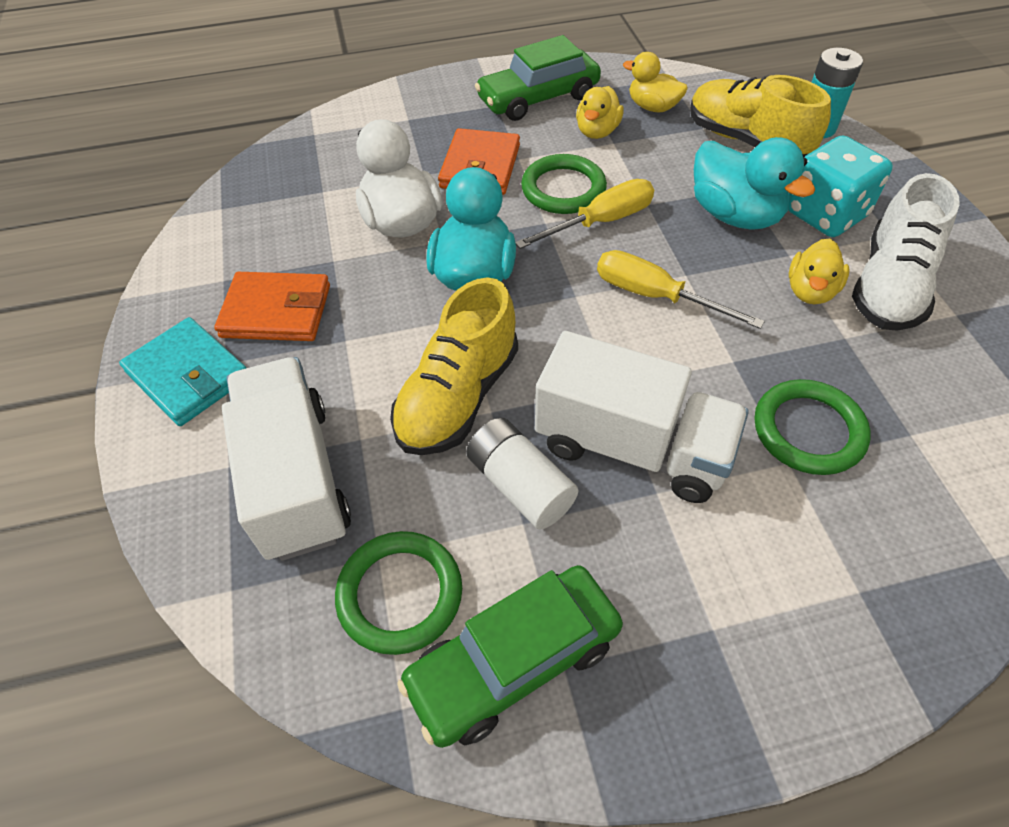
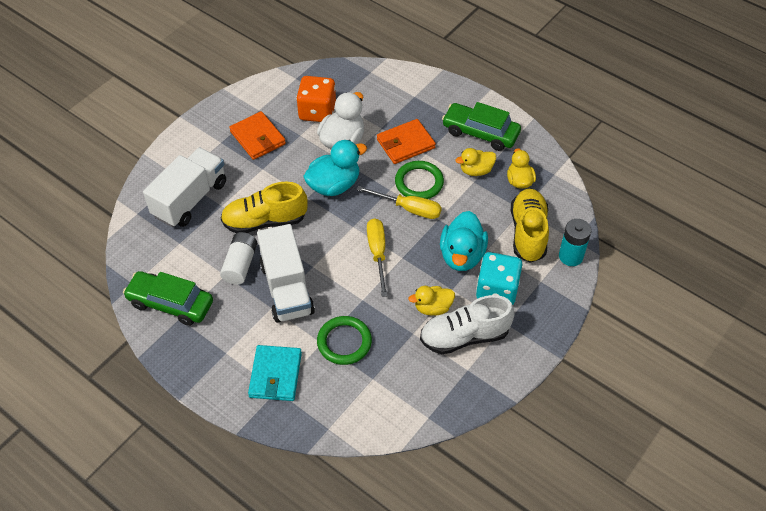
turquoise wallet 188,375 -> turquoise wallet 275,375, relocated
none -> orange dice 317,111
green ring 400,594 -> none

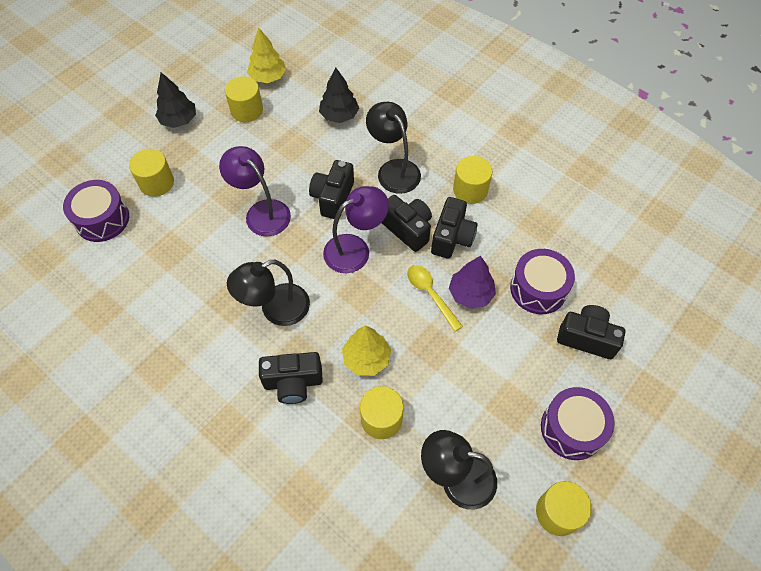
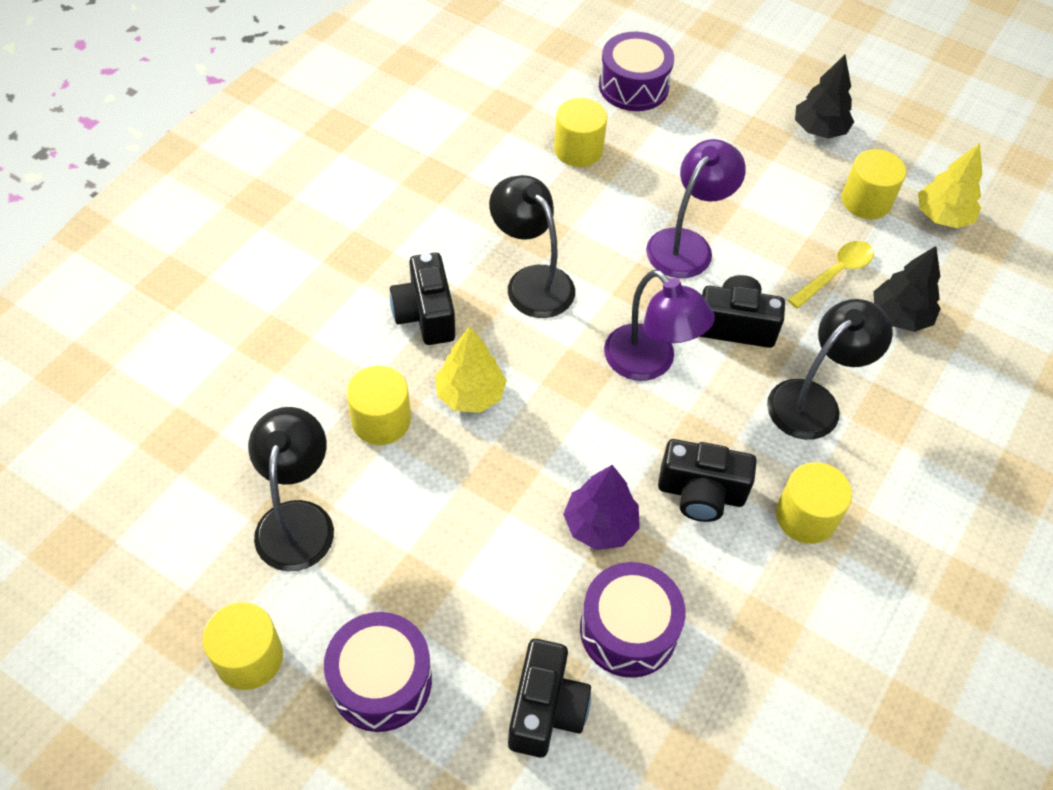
yellow cylinder 156,183 -> yellow cylinder 578,149, relocated
yellow spoon 430,294 -> yellow spoon 835,273, relocated
black camera 408,229 -> none

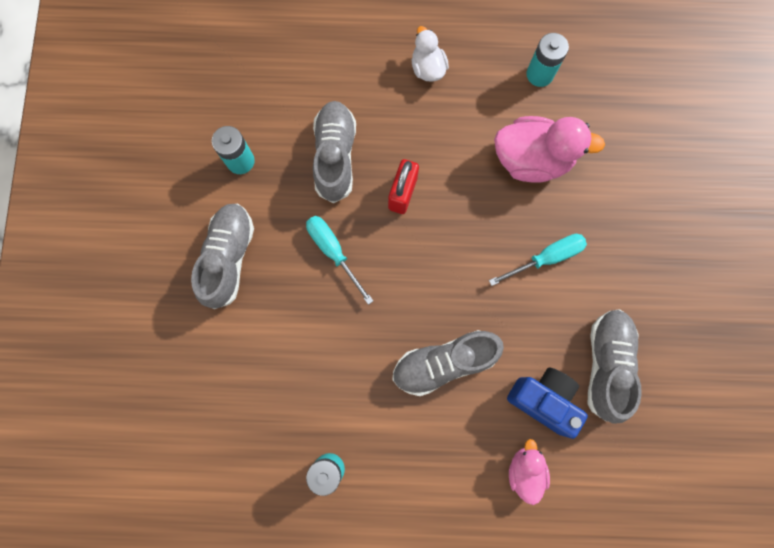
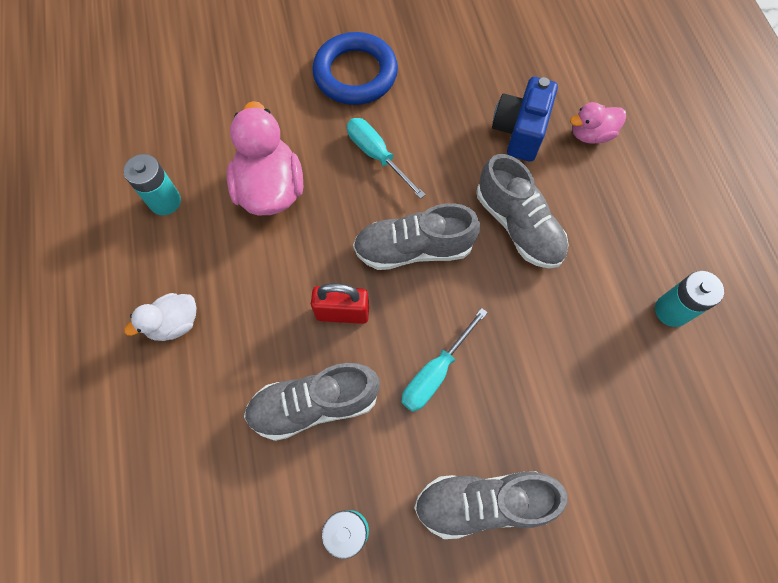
none -> blue ring 355,74
grey shoe 606,364 -> grey shoe 413,249, relocated

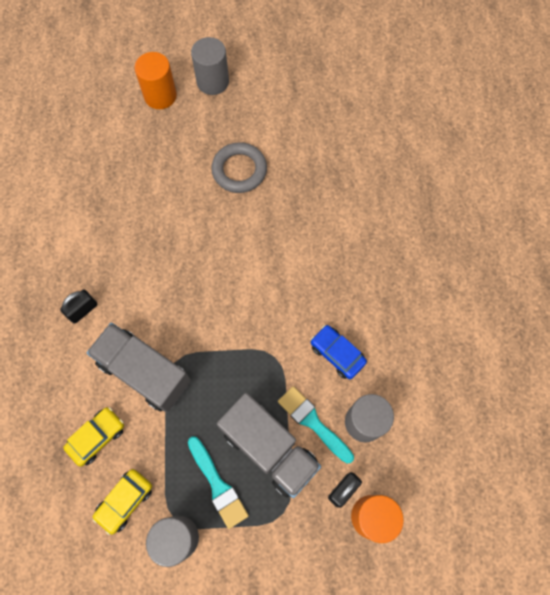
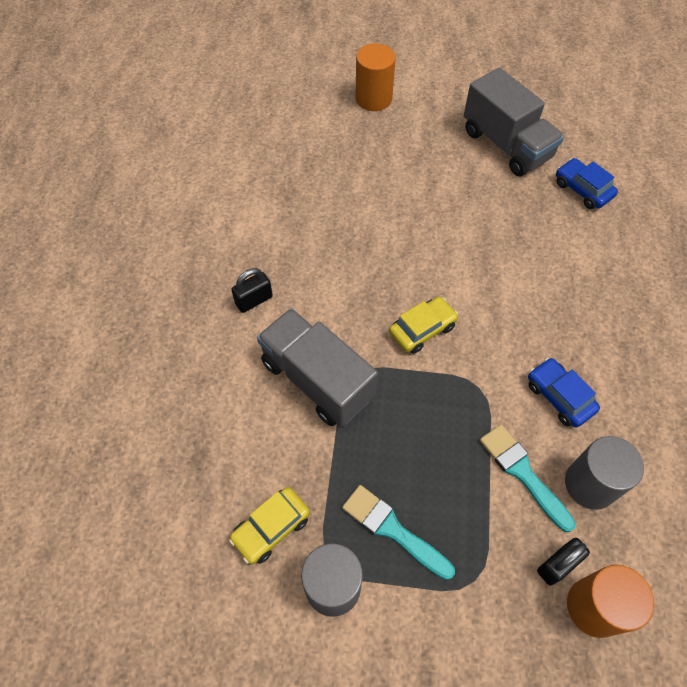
turquoise brush 218,485 -> turquoise brush 392,529, 150 degrees clockwise
yellow car 97,437 -> yellow car 422,329, relocated
grey truck 269,448 -> grey truck 506,145, relocated
none -> blue car 582,189
grey cylinder 213,82 -> none
grey ring 239,170 -> none

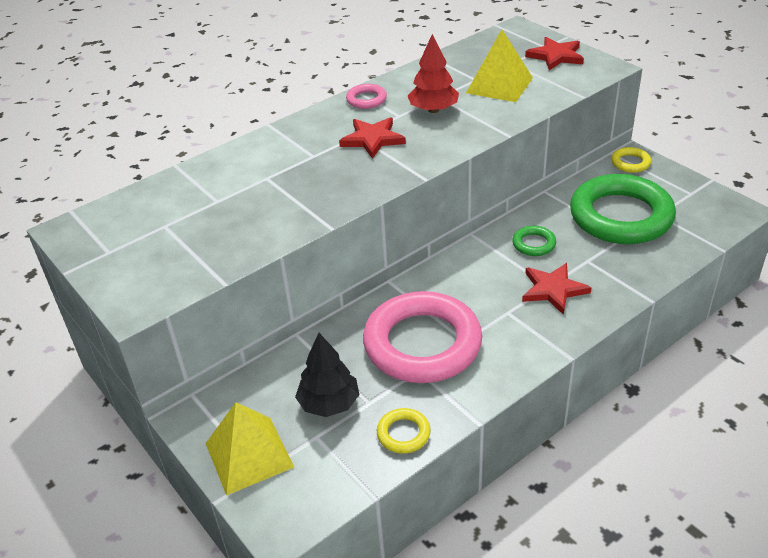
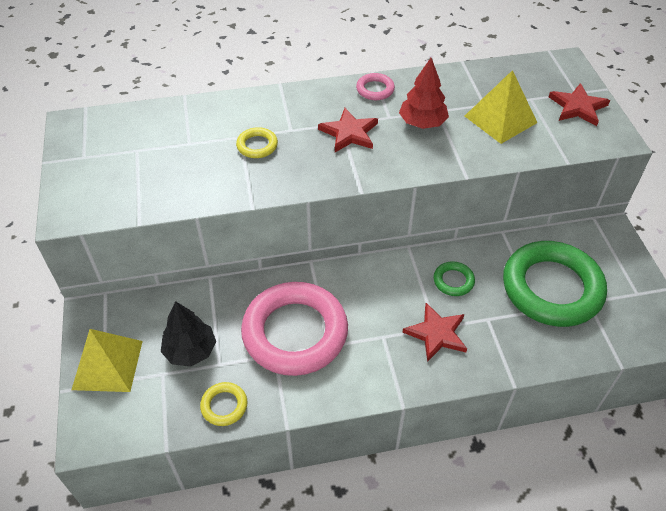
yellow ring 630,163 -> yellow ring 257,145, relocated

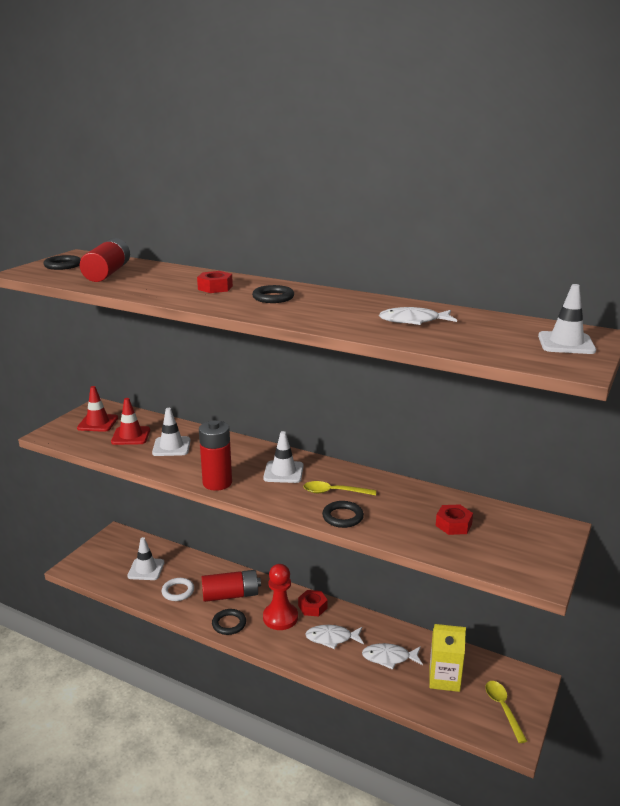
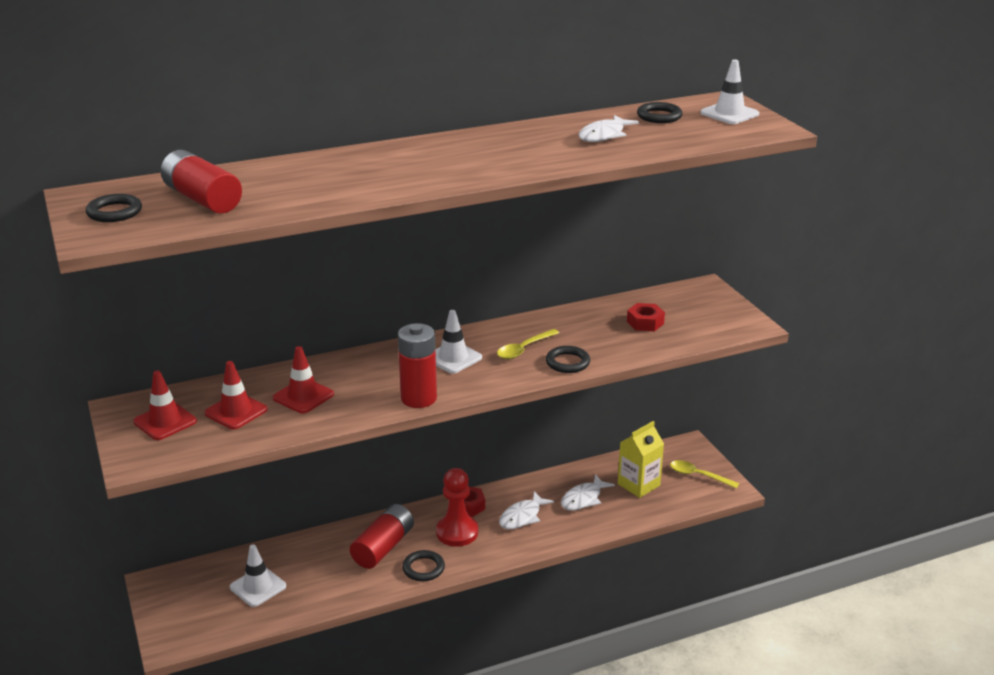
white traffic cone 171,447 -> red traffic cone 303,396
black ring 273,297 -> black ring 659,116, relocated
white ring 178,591 -> none
red nut 215,288 -> none

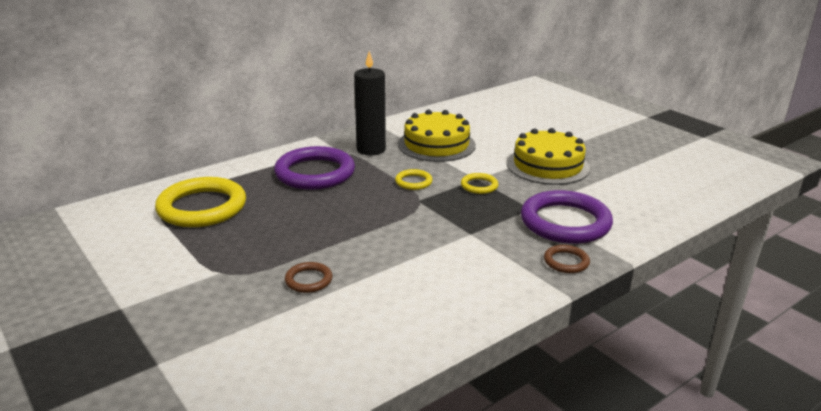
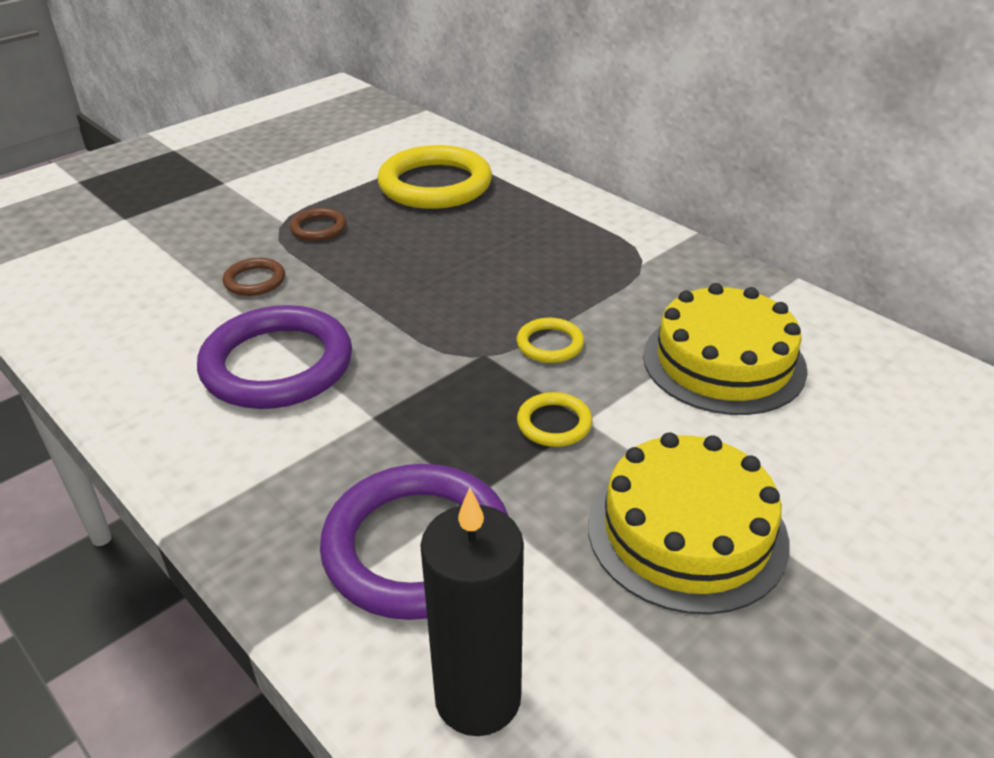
purple ring 315,173 -> purple ring 277,365, relocated
brown ring 566,262 -> brown ring 318,228, relocated
black candle 371,149 -> black candle 478,697, relocated

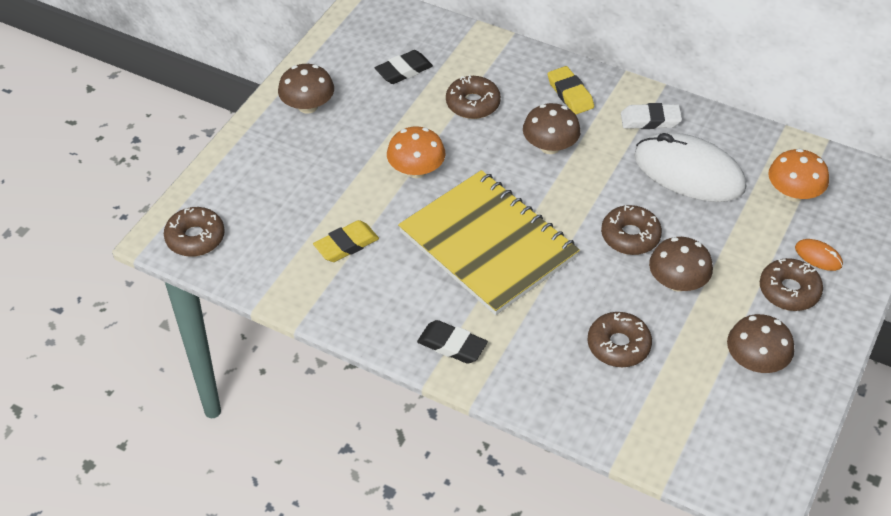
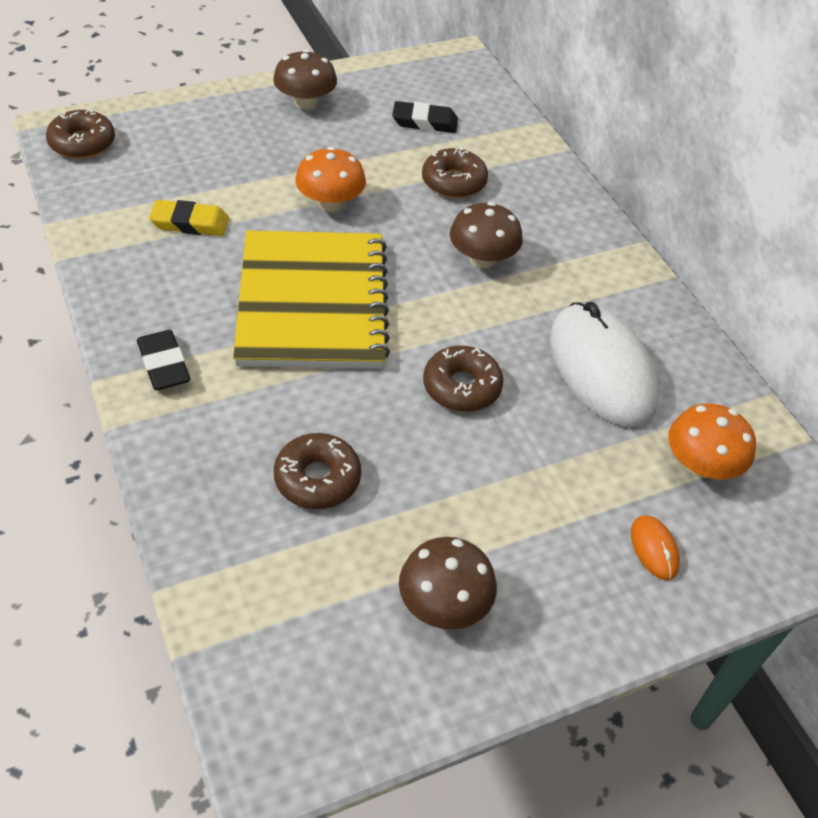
yellow eraser 570,94 -> none
white eraser 650,120 -> none
brown mushroom 677,282 -> none
brown donut 789,291 -> none

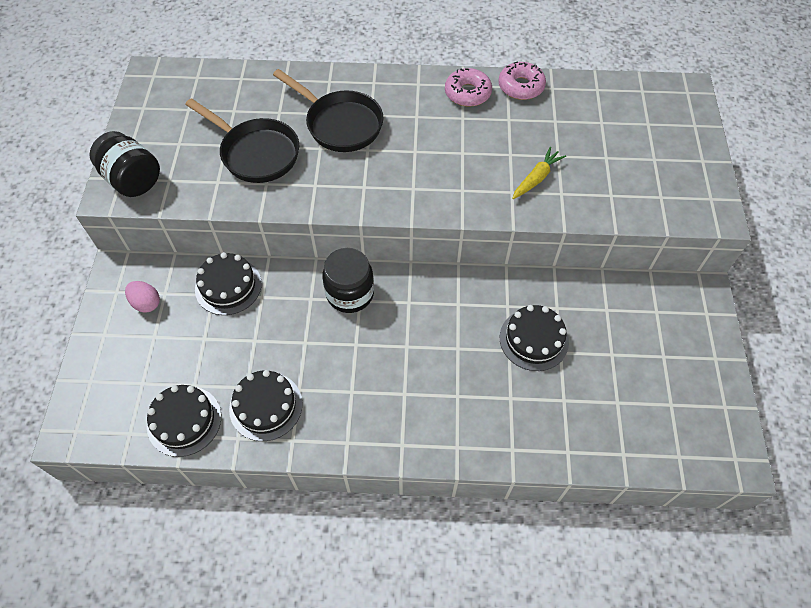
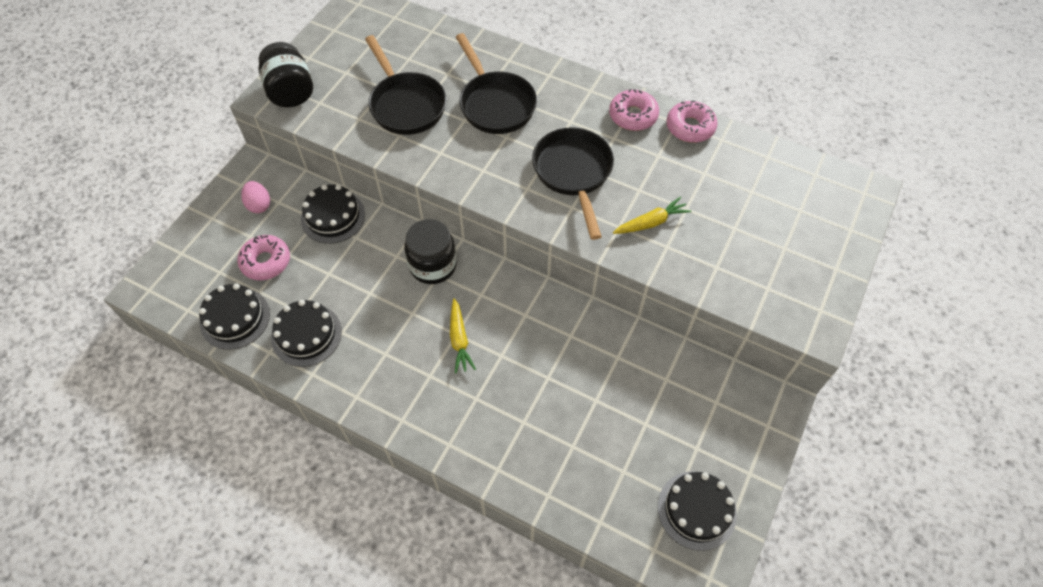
none -> pink donut 266,262
none -> yellow carrot 459,339
none -> black pan 573,173
black cake 534,339 -> black cake 696,510, relocated

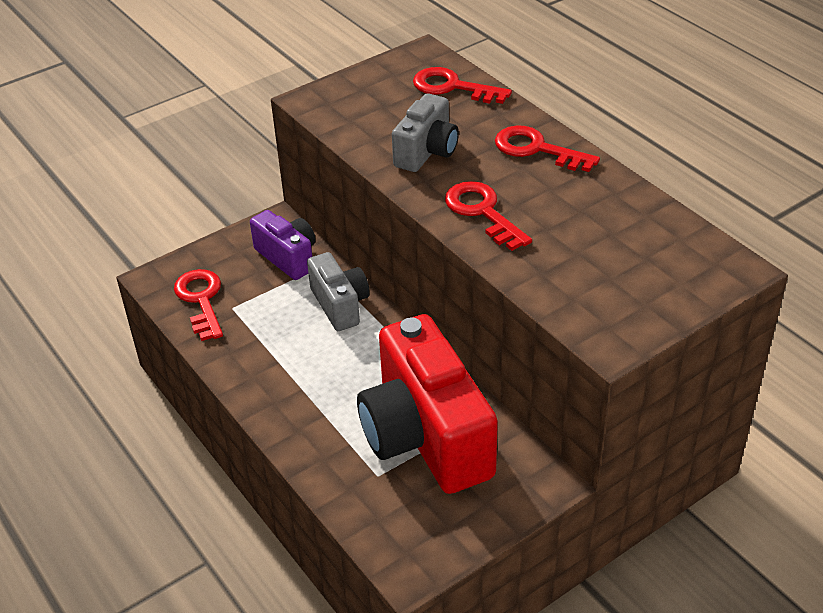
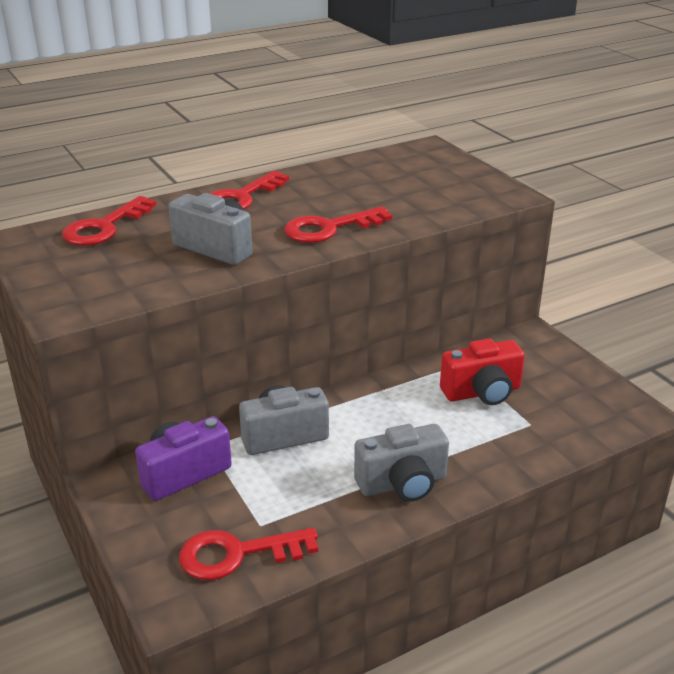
none -> grey camera 402,483
red camera 425,436 -> red camera 482,392, x0.52

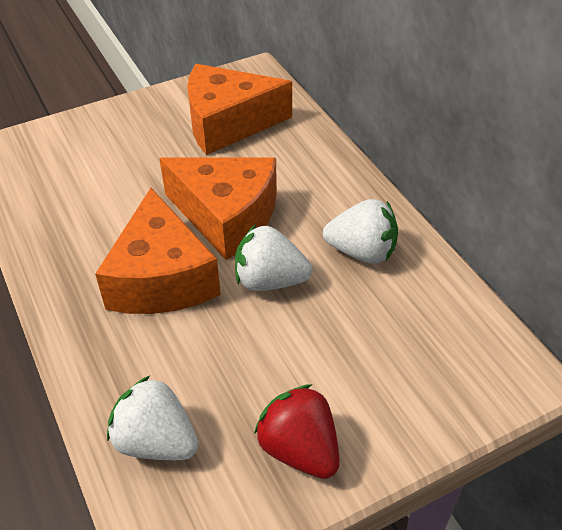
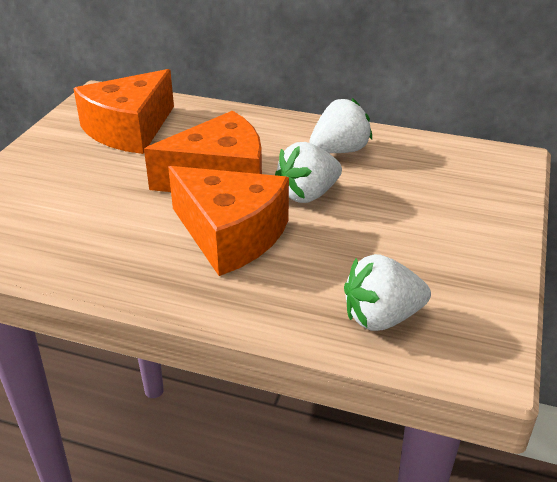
red strawberry 299,449 -> none

